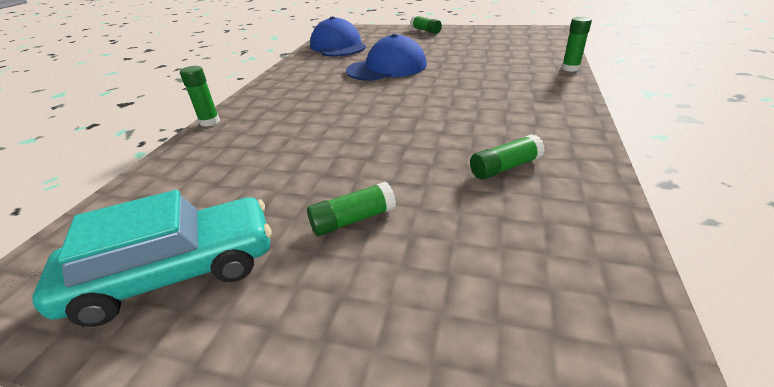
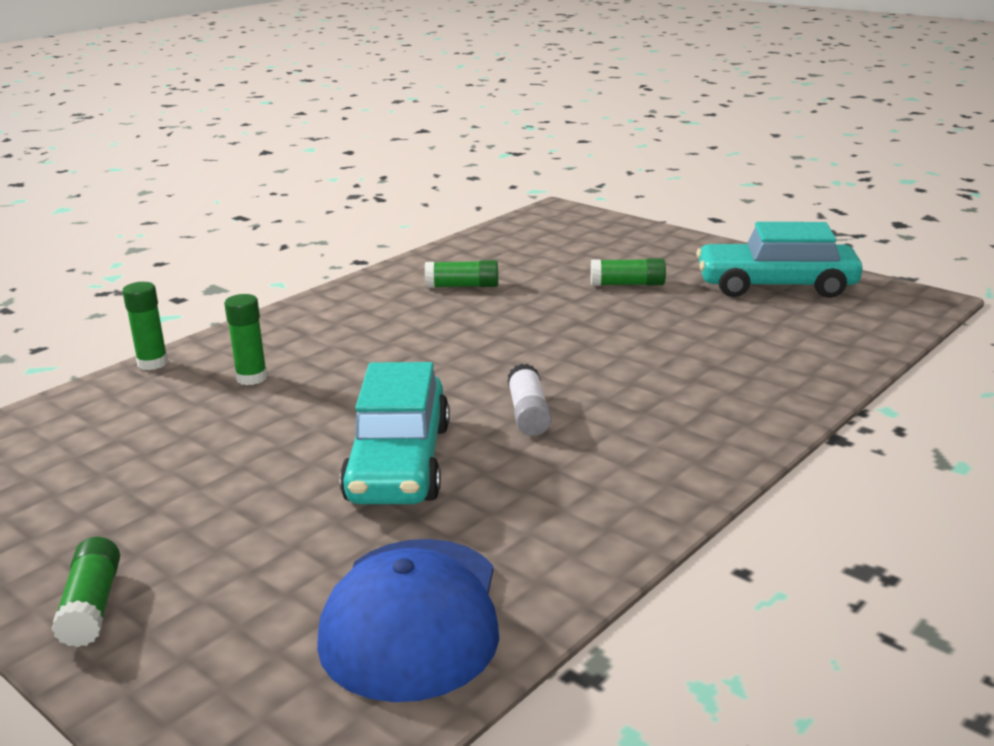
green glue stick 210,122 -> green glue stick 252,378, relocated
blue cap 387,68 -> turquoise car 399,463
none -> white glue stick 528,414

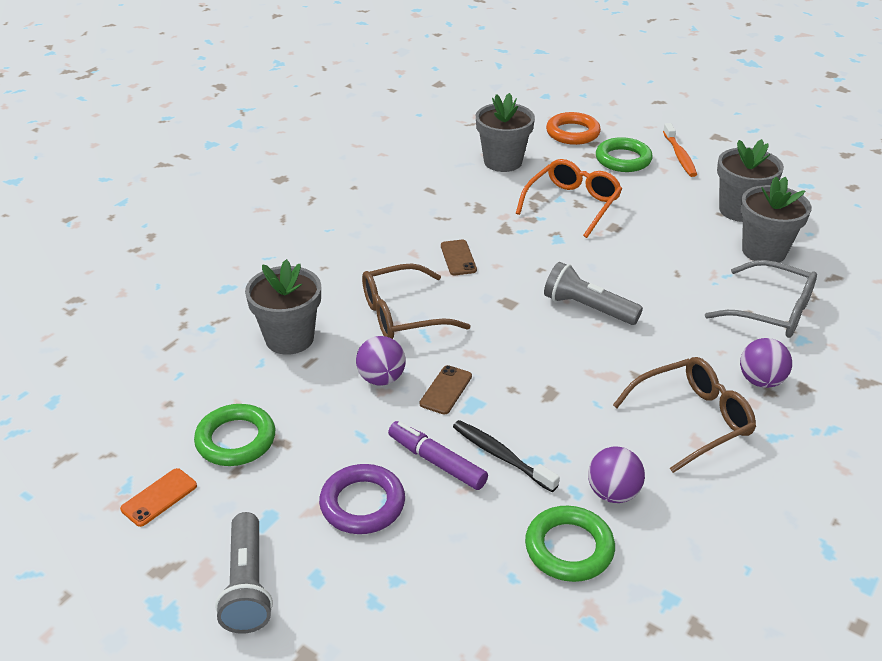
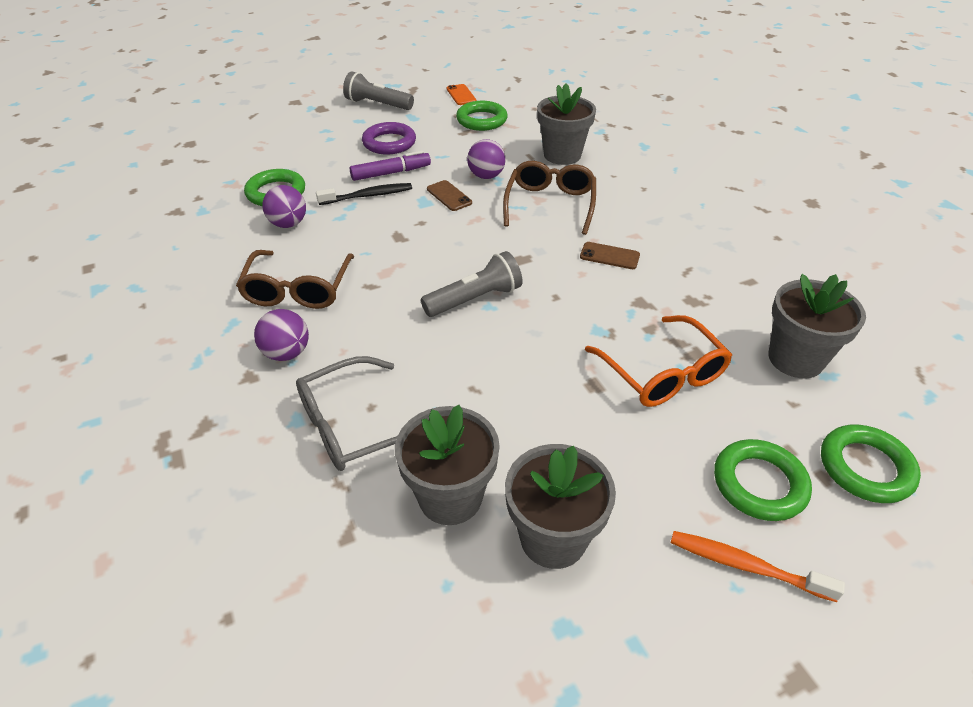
orange ring 572,133 -> green ring 865,468

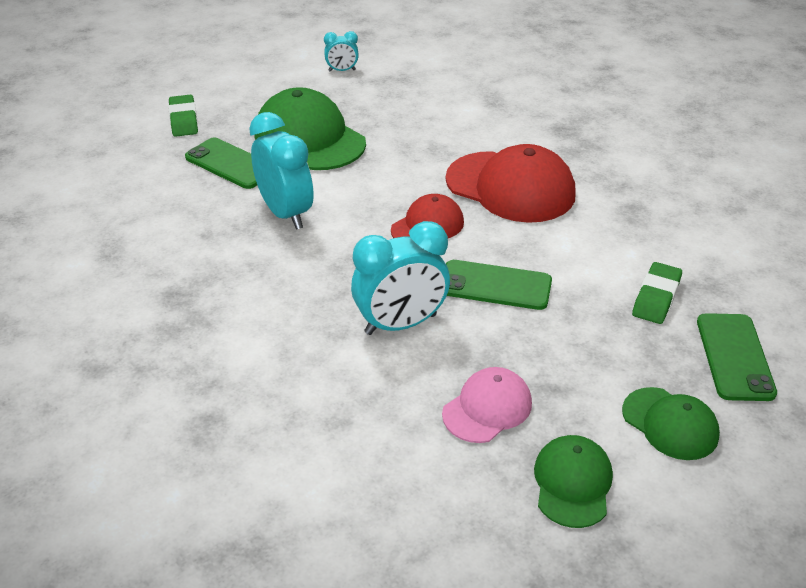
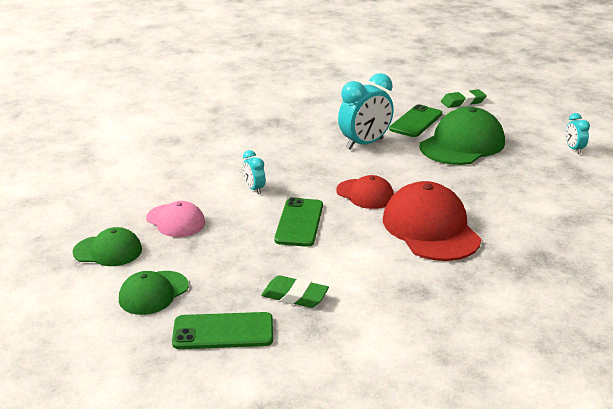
turquoise clock 401,324 -> turquoise clock 254,189, x0.50
red cap 510,187 -> red cap 430,228, 135 degrees clockwise

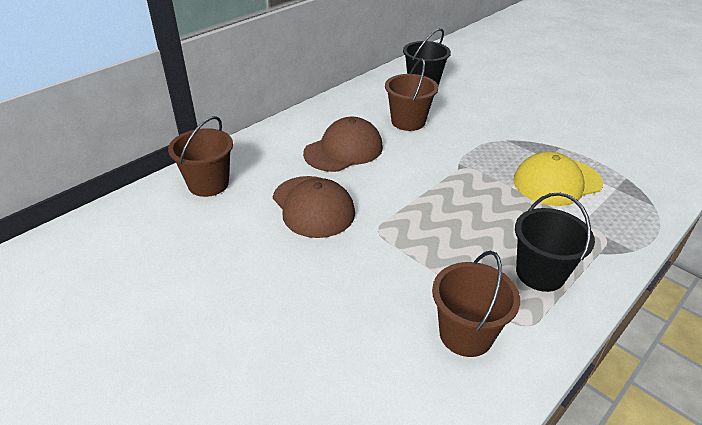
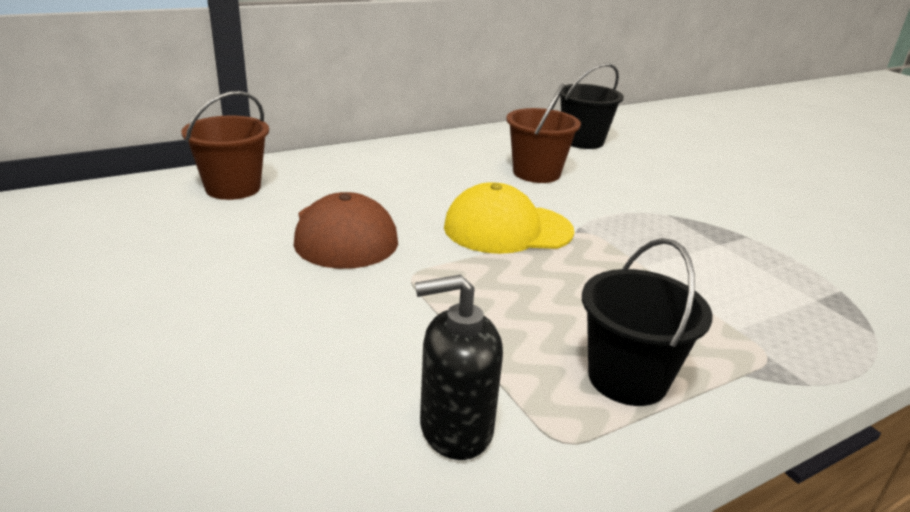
brown bucket 466,334 -> black soap dispenser 455,428
yellow cap 556,182 -> yellow cap 507,229, relocated
brown cap 344,150 -> none

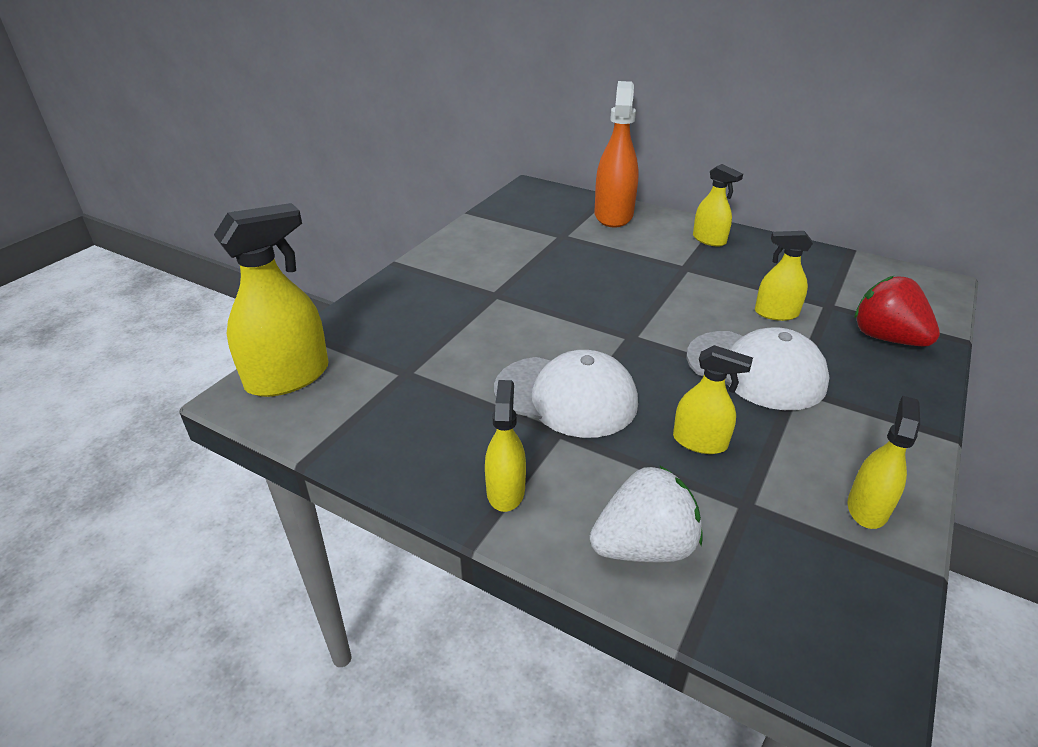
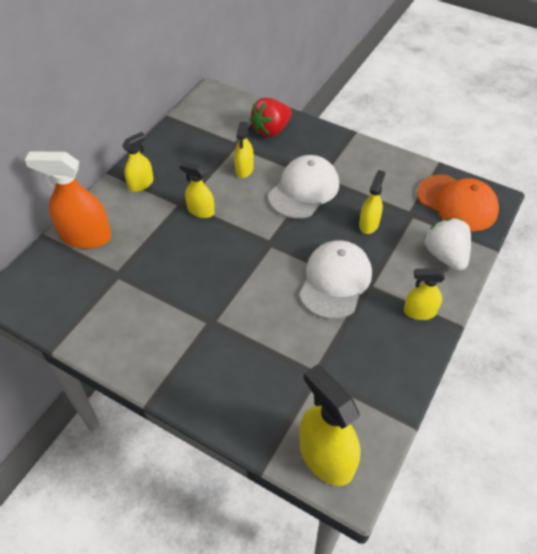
yellow spray bottle 867,508 -> yellow spray bottle 201,211, relocated
none -> orange cap 457,203

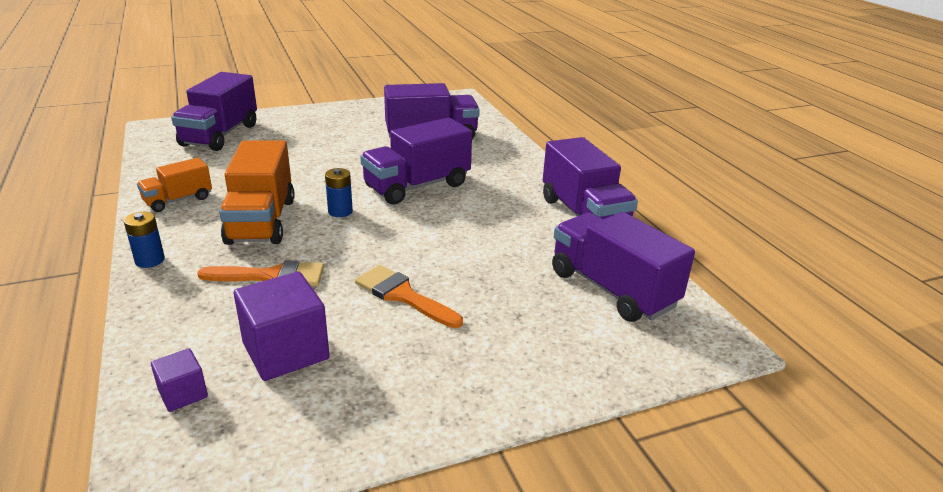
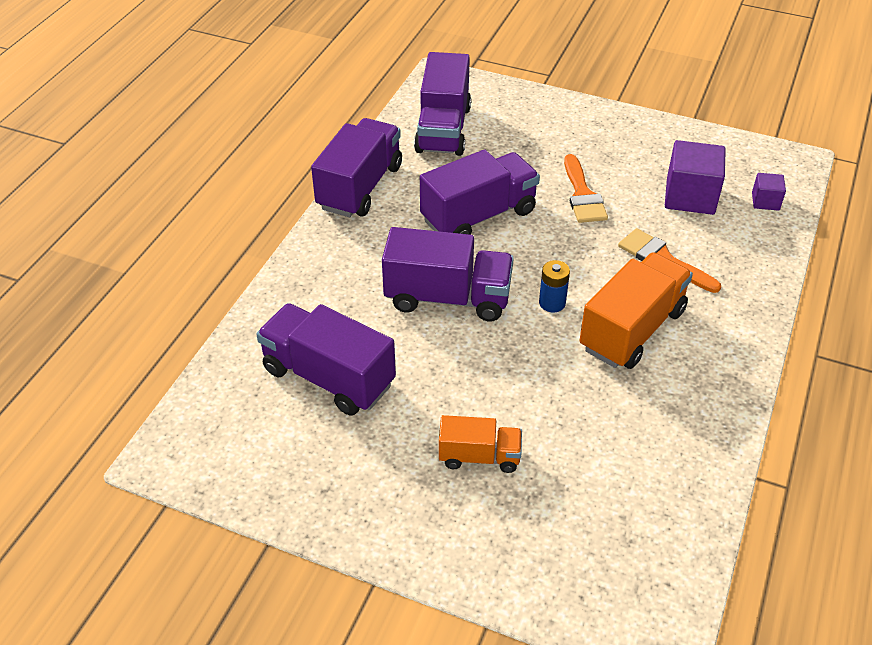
purple truck 220,135 -> purple truck 478,216, relocated
orange truck 178,200 -> orange truck 479,456, relocated
blue battery 150,260 -> none

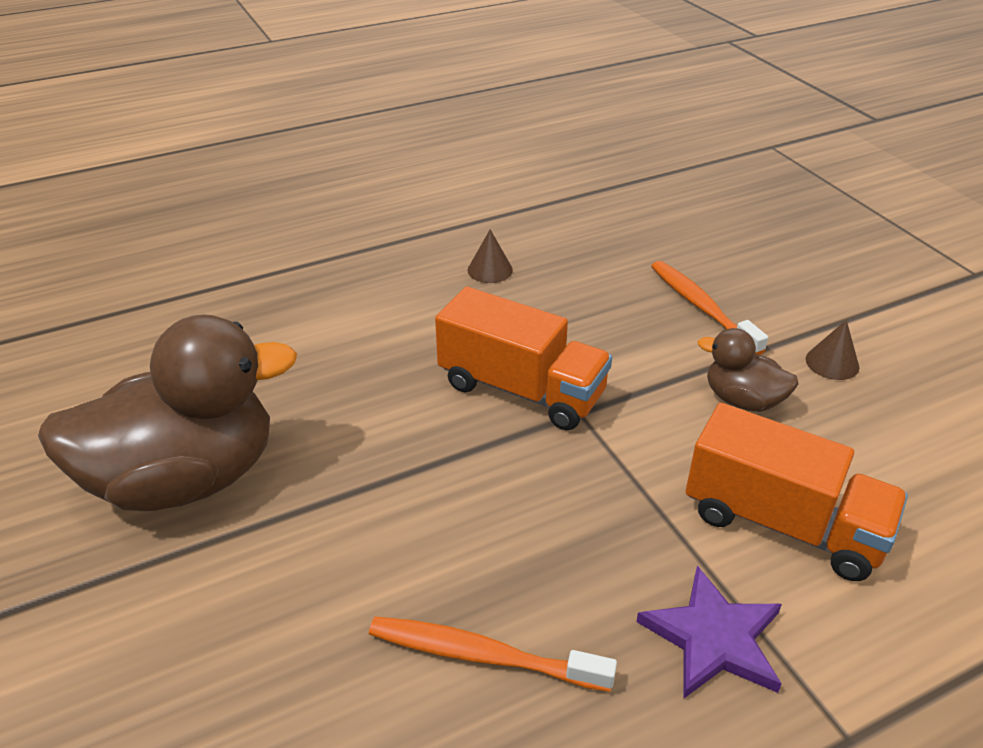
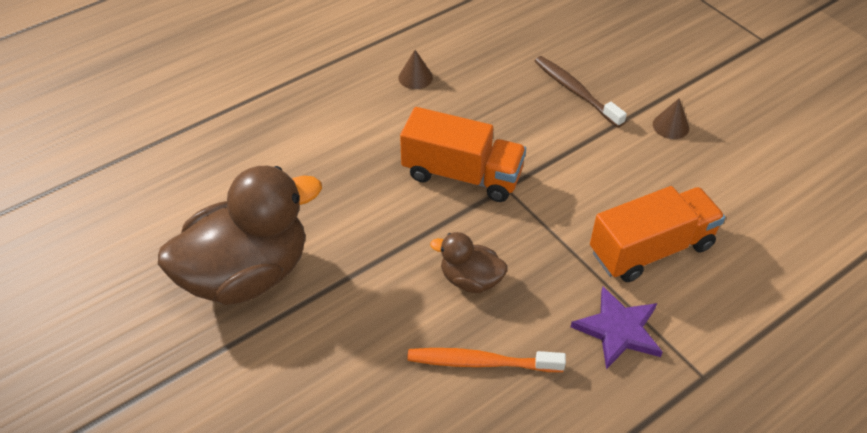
brown duck 742,400 -> brown duck 470,279, relocated
orange toothbrush 701,307 -> brown toothbrush 575,91
orange truck 782,523 -> orange truck 651,249, 45 degrees counterclockwise

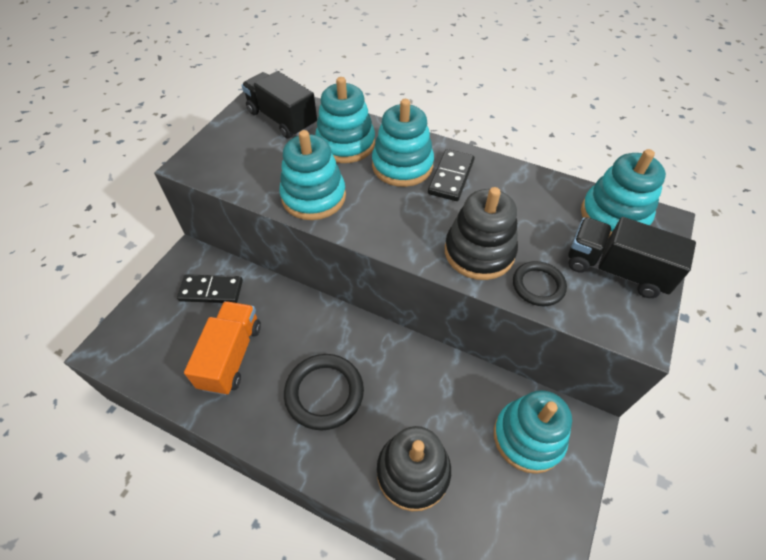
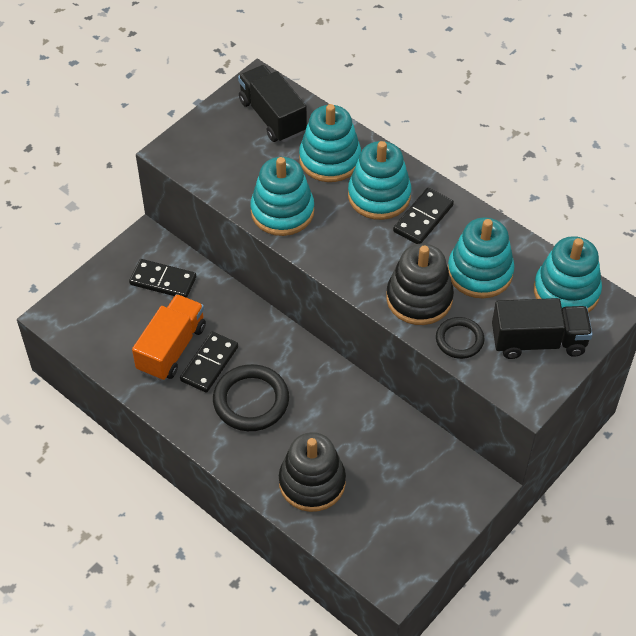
none -> black domino 209,364
turquoise stacking toy 528,437 -> turquoise stacking toy 480,272, relocated
black truck 615,270 -> black truck 538,341, 135 degrees clockwise

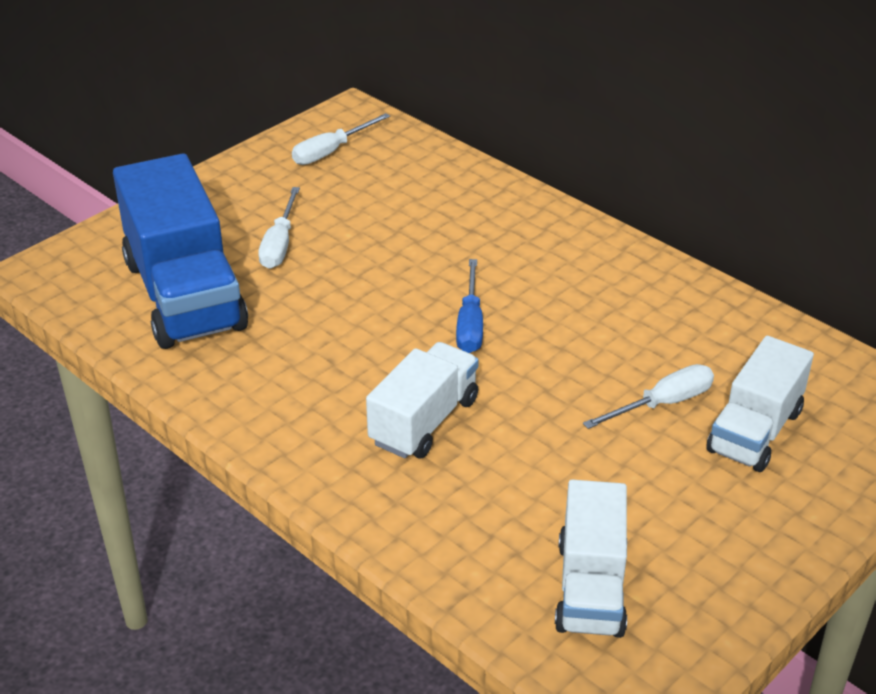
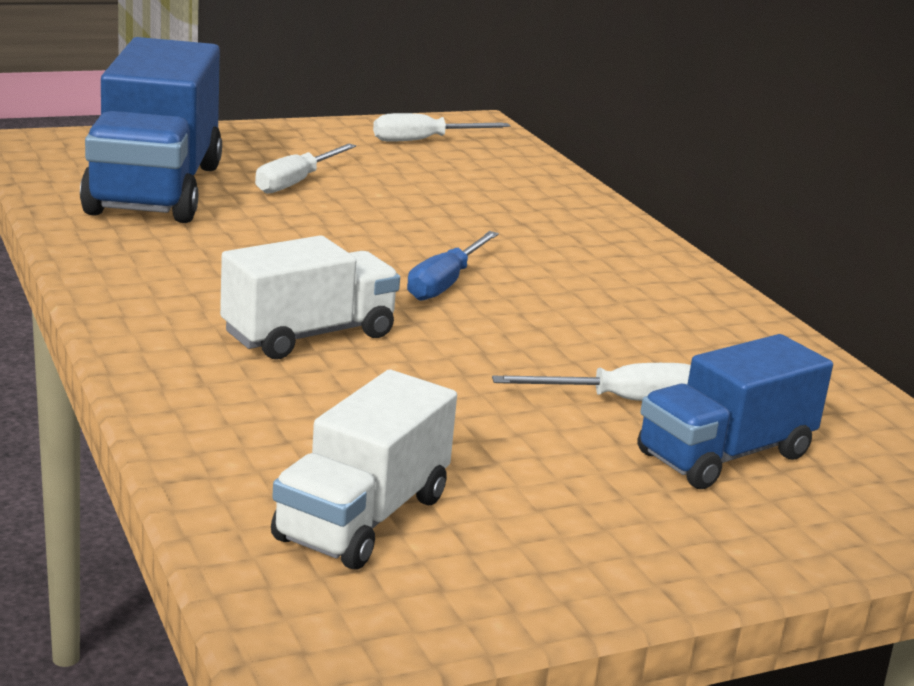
white truck 754,431 -> blue truck 725,455

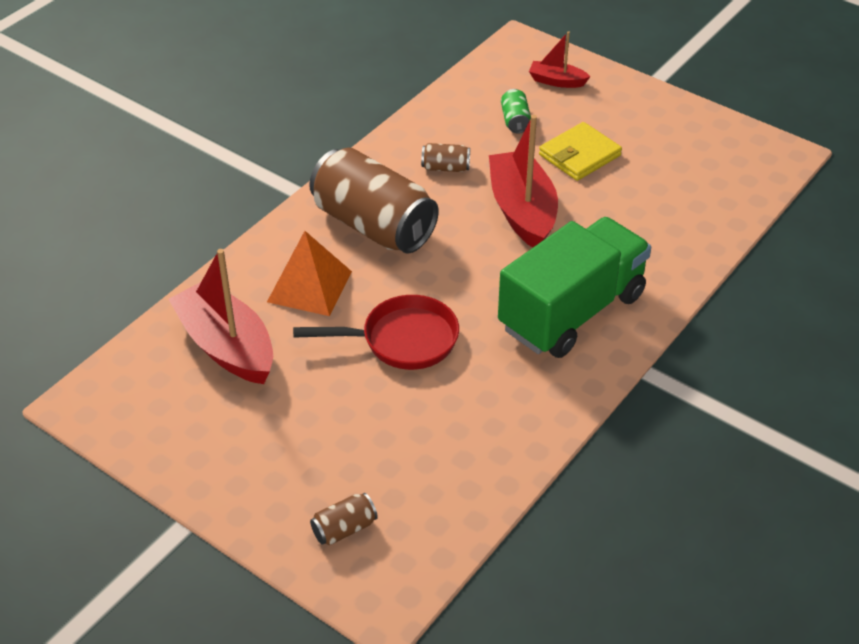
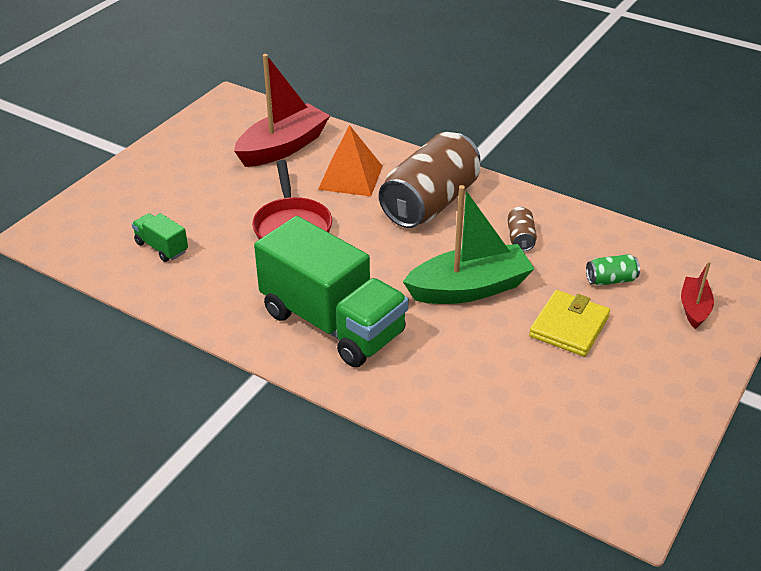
none -> green truck 162,247
red boat 522,211 -> green boat 469,288
yellow wallet 579,155 -> yellow wallet 569,326, 75 degrees clockwise
brown can 344,529 -> none

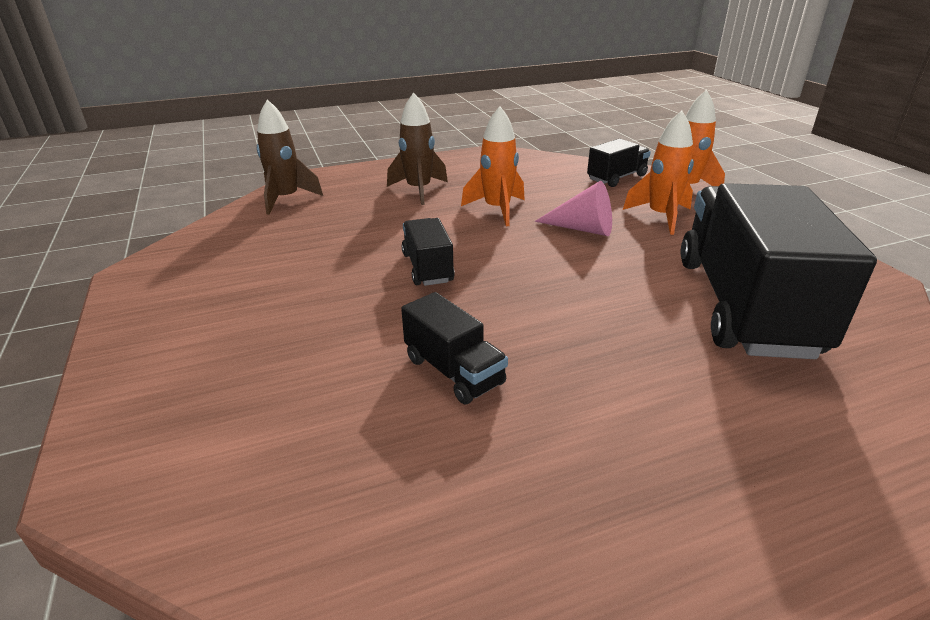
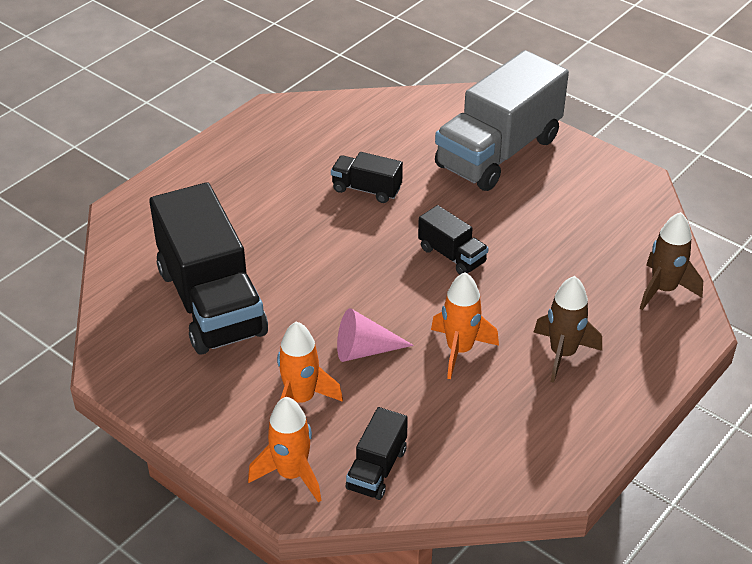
none -> grey truck 498,152

